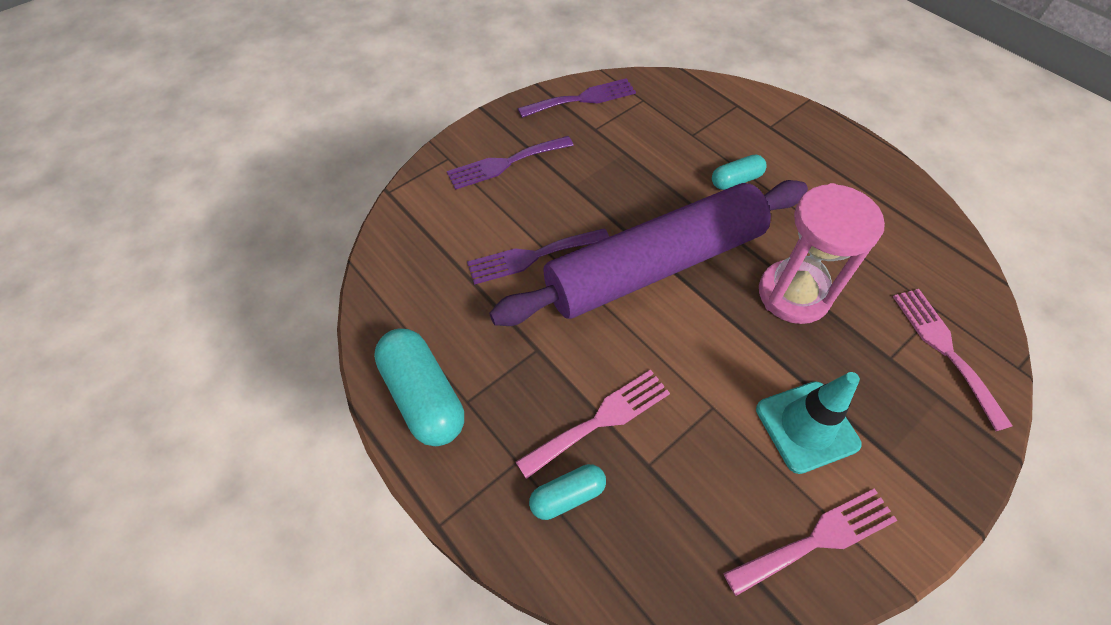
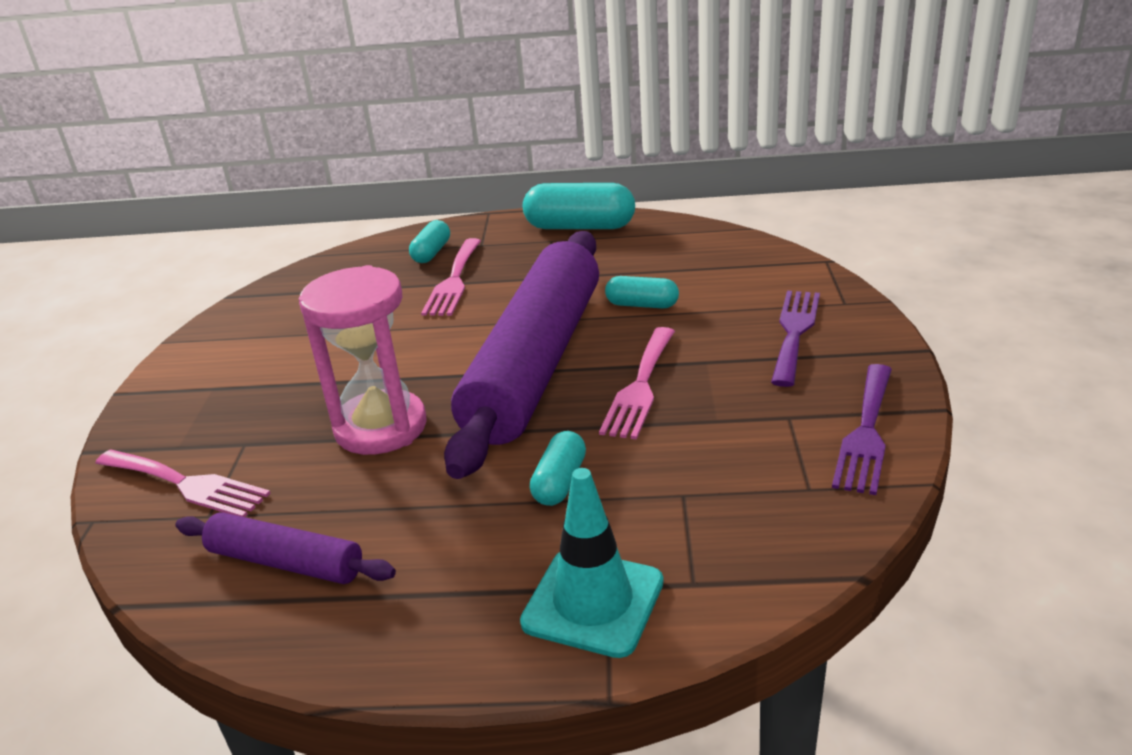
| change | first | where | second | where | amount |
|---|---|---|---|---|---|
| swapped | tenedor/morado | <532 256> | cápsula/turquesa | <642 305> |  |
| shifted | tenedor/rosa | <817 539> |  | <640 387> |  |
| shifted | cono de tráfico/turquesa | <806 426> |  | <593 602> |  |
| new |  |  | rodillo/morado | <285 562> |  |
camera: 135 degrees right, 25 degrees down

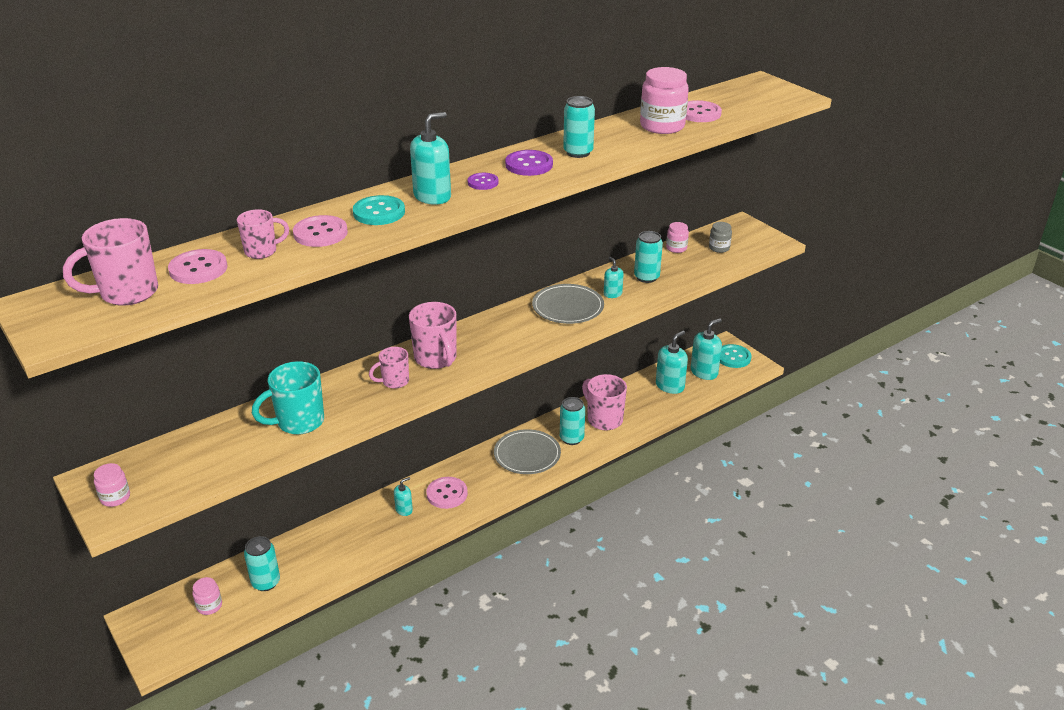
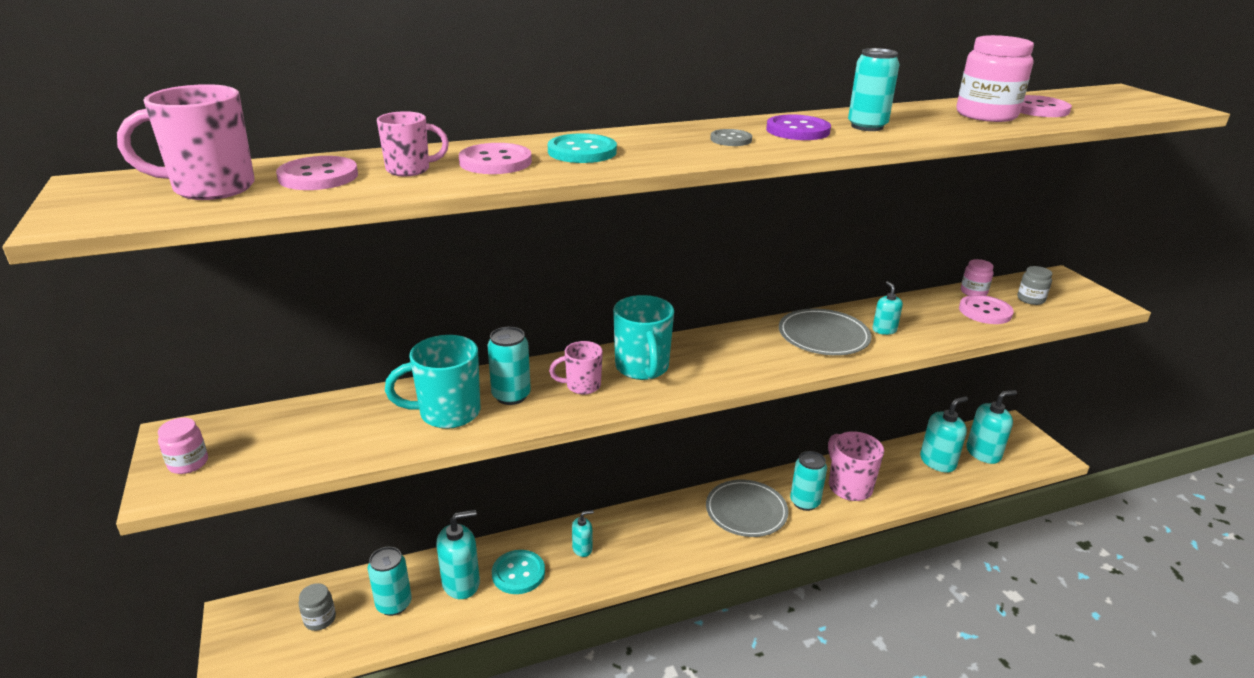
| change | first | where | second | where | amount |
|---|---|---|---|---|---|
| repainted | tarro/rosa | <209 606> | tarro/gris | <320 619> |  |
| repainted | taza/rosa | <436 359> | taza/turquesa | <642 368> |  |
| shifted | dispensador de jabón/turquesa | <432 196> |  | <461 583> |  |
| shifted | botón/rosa | <447 494> |  | <985 311> |  |
| repainted | botón/morado | <483 182> | botón/gris | <731 139> |  |
| shifted | lata/turquesa | <646 277> |  | <511 396> |  |
| shifted | botón/turquesa | <733 357> |  | <518 573> |  |
camera: 15 degrees right, 5 degrees down

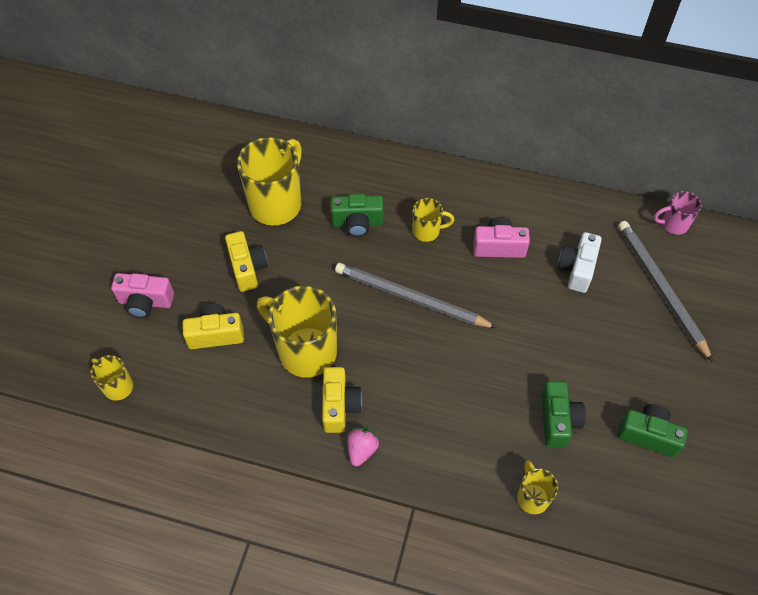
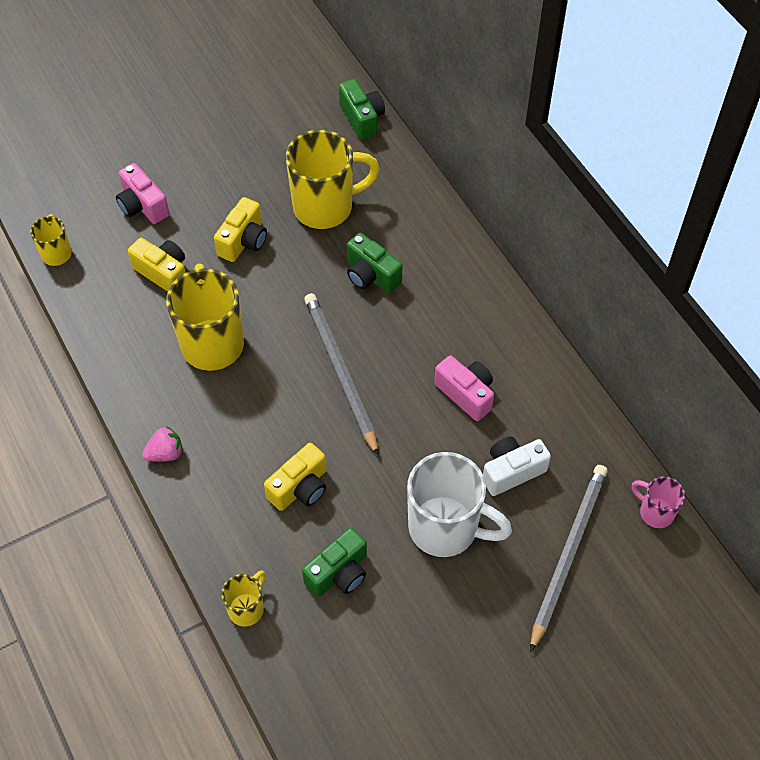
| change | first | where | second | where | amount |
|---|---|---|---|---|---|
| shifted | cámara/amarillo | <339 406> |  | <300 488> |  |
| gone | taza/amarillo | <427 231> |  |  |  |
| shifted | cámara/verde | <648 435> |  | <362 118> |  |
| new |  |  | taza/blanco | <446 528> |  |
camera: 45 degrees right, 0 degrees up

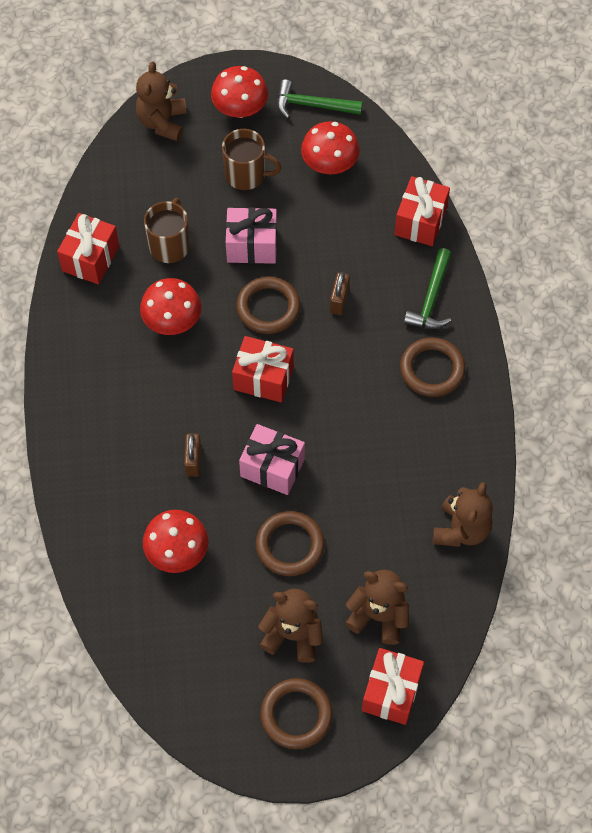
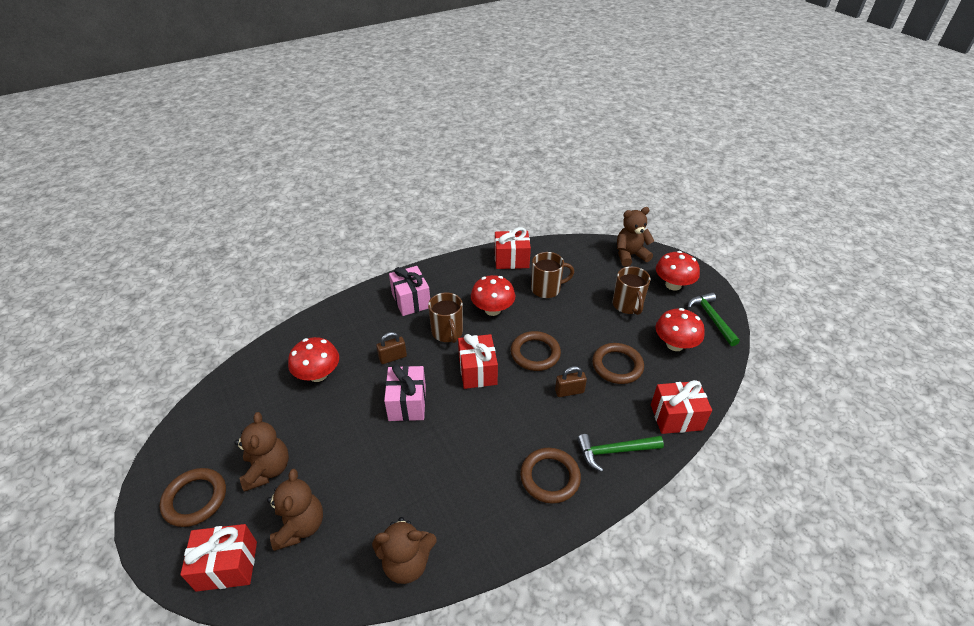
| change | first | where | second | where | amount |
|---|---|---|---|---|---|
| shifted | regalo/rosa | <252 245> |  | <411 300> |  |
| shifted | anillo/marrón | <290 545> |  | <617 366> |  |
| new |  |  | taza/marrón | <447 332> |  |
camera: 65 degrees right, 20 degrees down

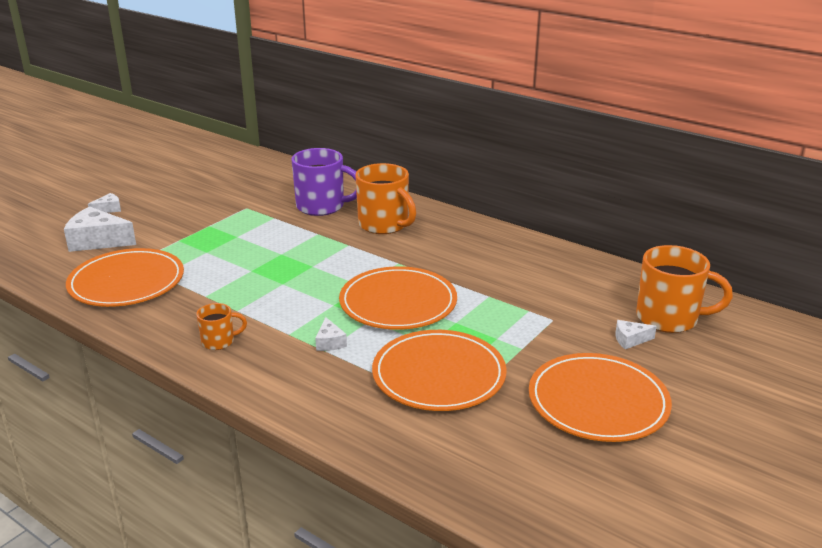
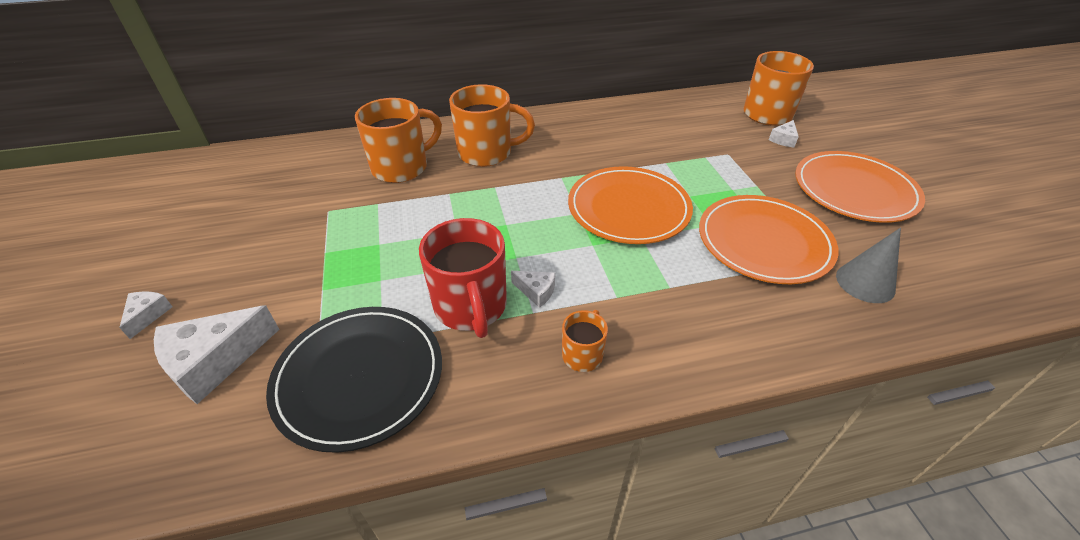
| change | first | where | second | where | amount |
|---|---|---|---|---|---|
| repainted | plato/naranja | <126 282> | plato/negro | <359 377> |  |
| repainted | taza/morado | <322 206> | taza/naranja | <402 167> |  |
| shifted | queso/blanco | <330 342> |  | <536 291> |  |
| new |  |  | taza/rojo | <471 307> |  |
| new |  |  | cono/gris | <865 282> |  |
camera: 50 degrees left, 15 degrees up

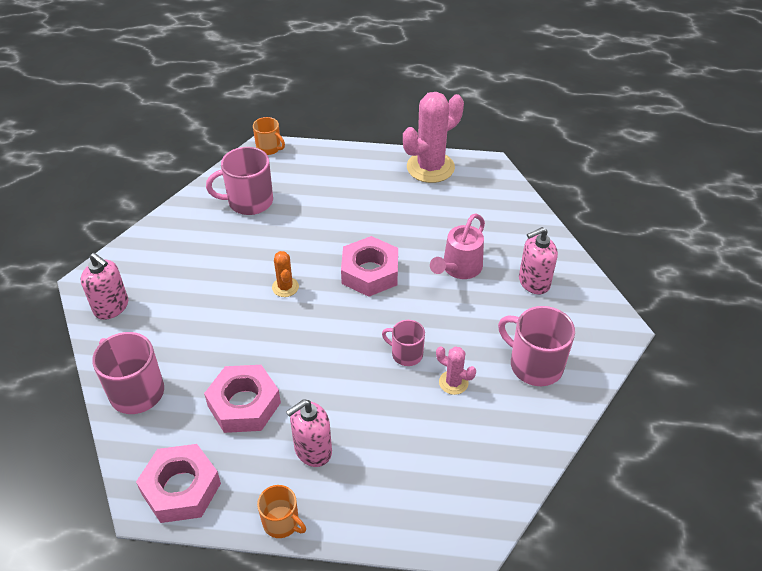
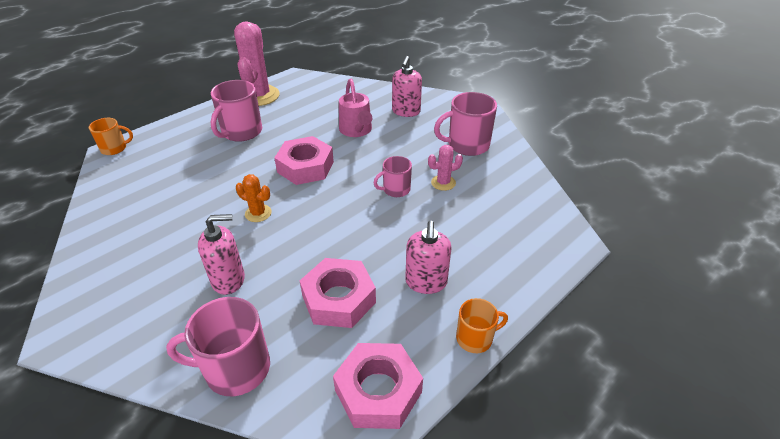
| change | first | where | second | where | amount |
|---|---|---|---|---|---|
| shifted | dispensador de jabón/rosa | <111 307> |  | <228 279> |  |
| shifted | taza/rosa | <249 201> |  | <241 132> |  |
camera: 50 degrees left, 5 degrees down

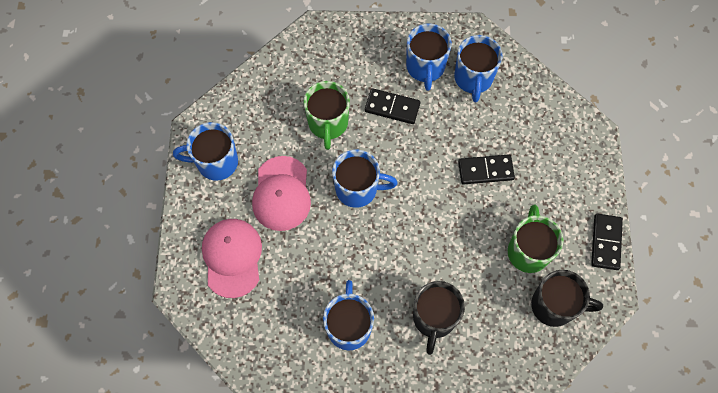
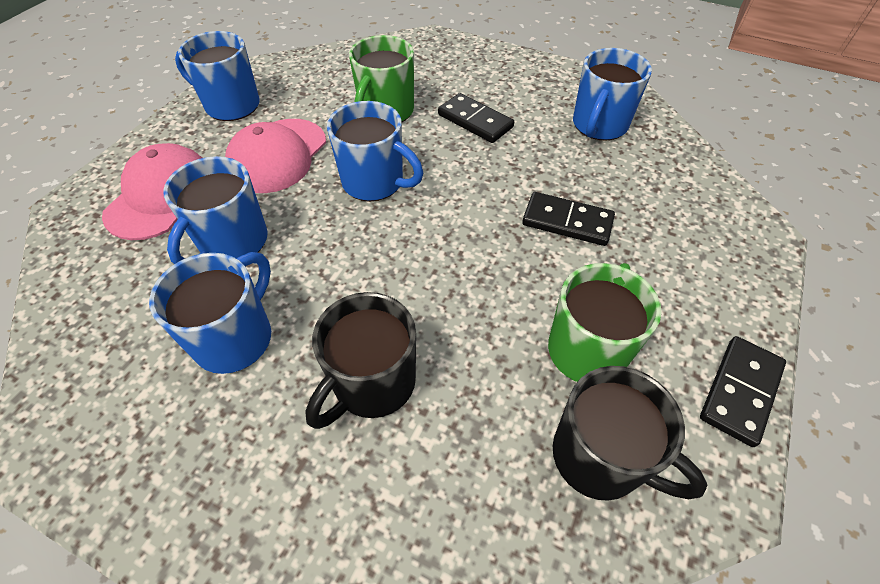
| change | first | where | second | where | amount |
|---|---|---|---|---|---|
| shifted | taza/azul | <425 67> |  | <232 242> |  |
camera: 25 degrees right, 15 degrees down

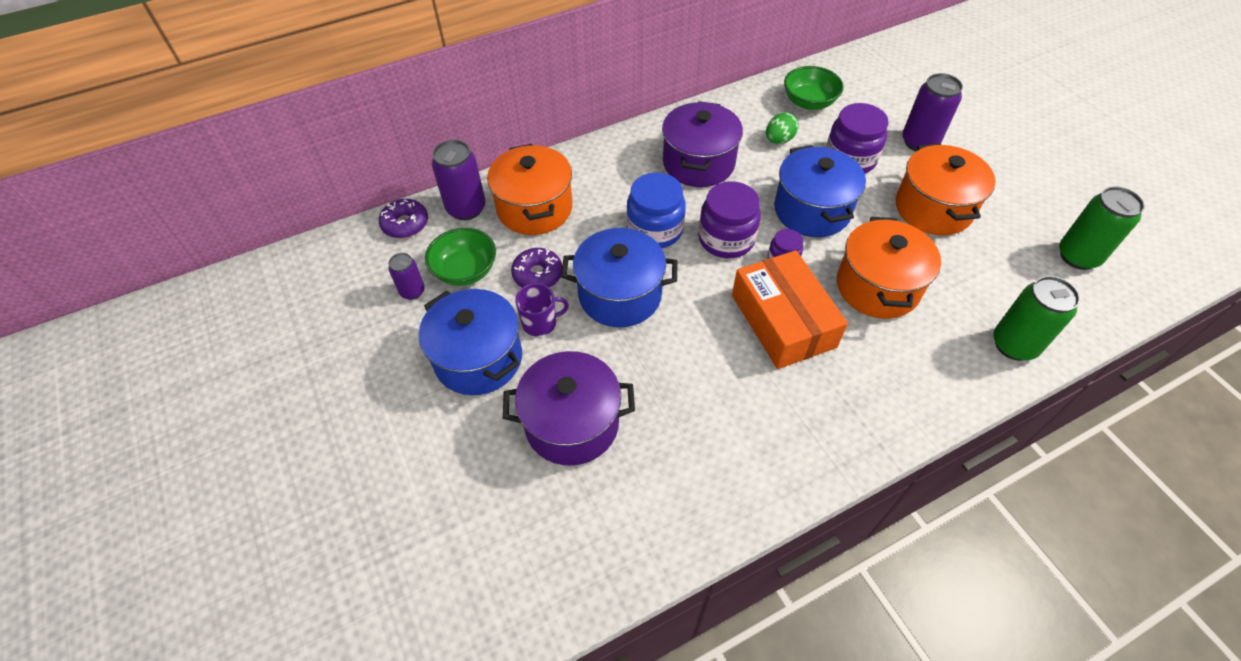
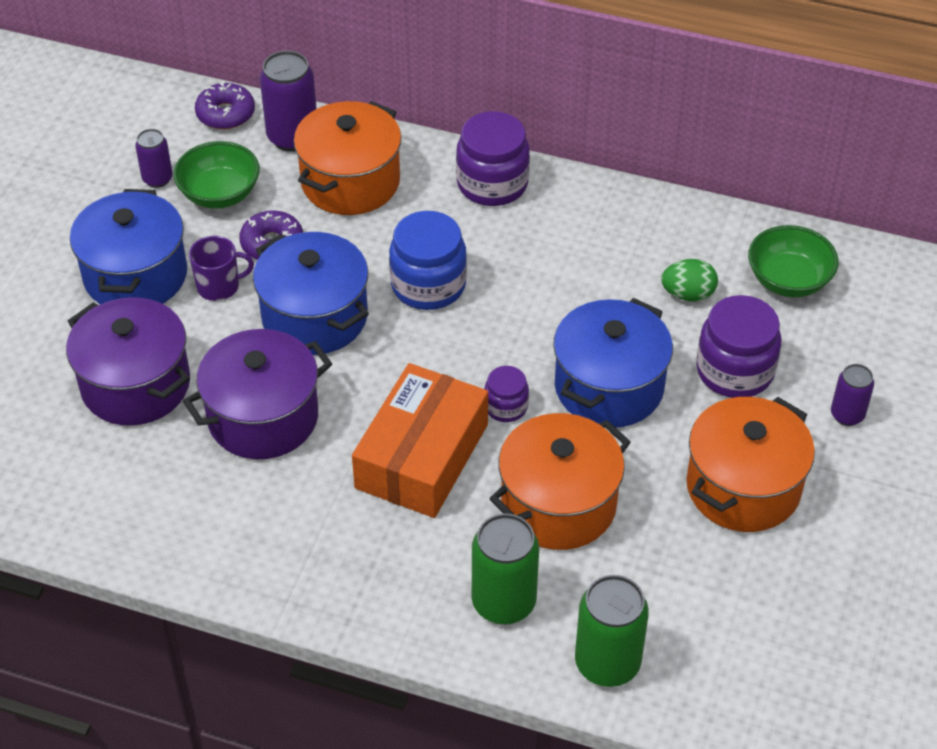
| change | first | where | second | where | amount |
|---|---|---|---|---|---|
| rotated | taza/morado | <540 323> |  | <219 286> | 45 degrees counterclockwise |
| shifted | olla/morado | <698 163> |  | <263 417> |  |
| shifted | tarro/morado | <726 239> |  | <492 184> |  |
| scaled | lata/morado | <919 142> |  | <847 415> | x0.59 |
| shifted | lata/verde | <1078 256> |  | <503 602> |  |
camera: 45 degrees right, 5 degrees down

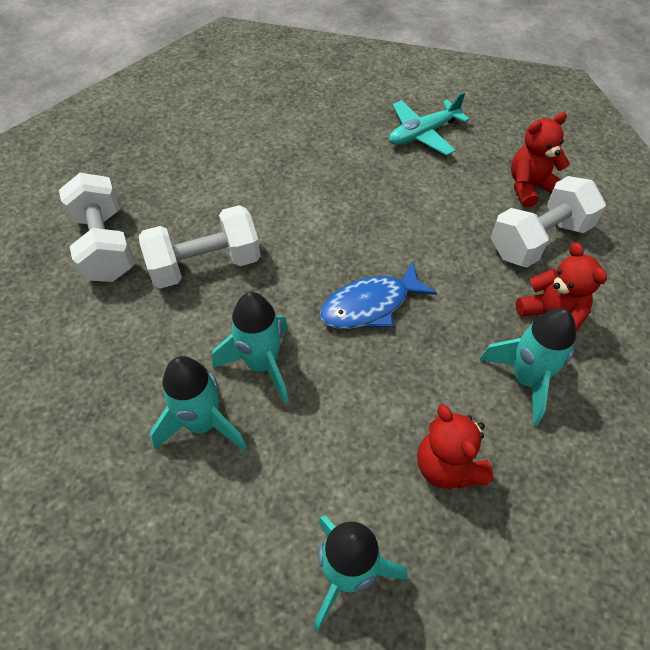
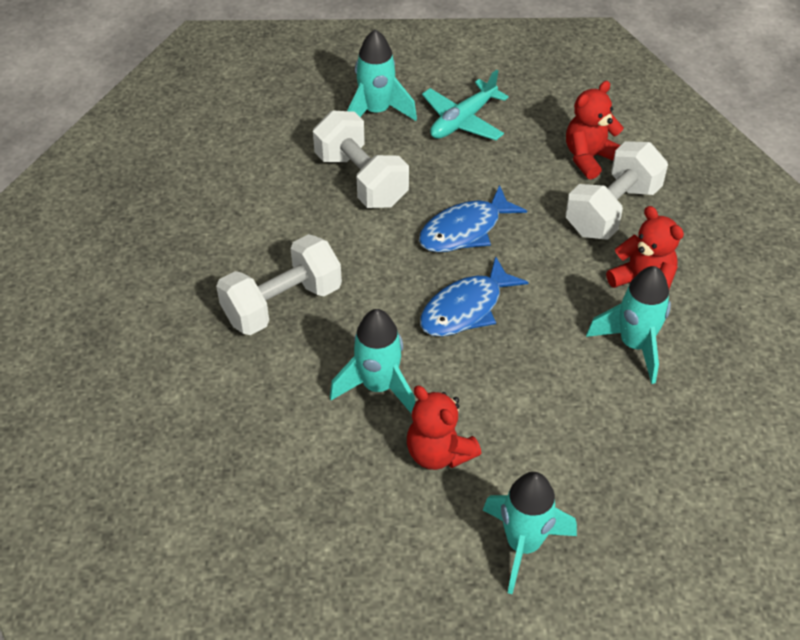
| change | first | where | second | where | amount |
|---|---|---|---|---|---|
| shifted | mancuerna/blanco | <105 245> |  | <361 179> |  |
| shifted | cohete/turquesa | <202 423> |  | <376 112> |  |
| shifted | osito/rojo | <447 466> |  | <438 452> |  |
| new |  |  | pez/azul | <465 230> |  |
camera: 15 degrees left, 5 degrees down

